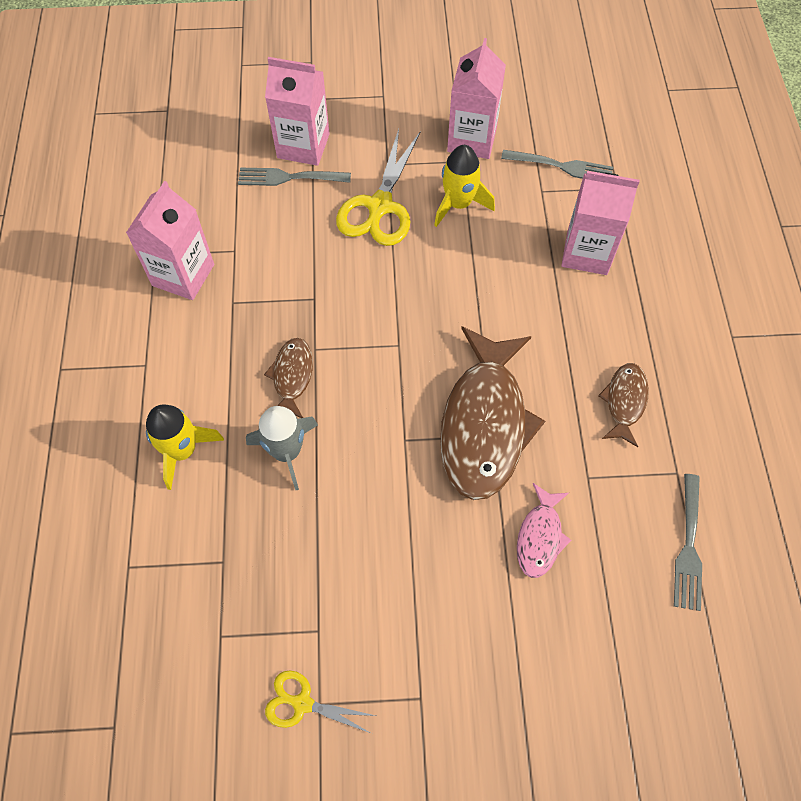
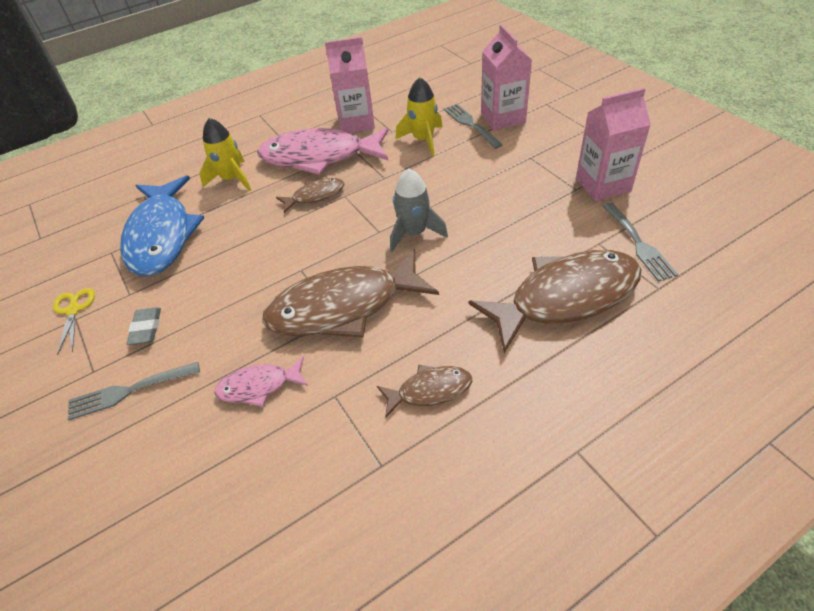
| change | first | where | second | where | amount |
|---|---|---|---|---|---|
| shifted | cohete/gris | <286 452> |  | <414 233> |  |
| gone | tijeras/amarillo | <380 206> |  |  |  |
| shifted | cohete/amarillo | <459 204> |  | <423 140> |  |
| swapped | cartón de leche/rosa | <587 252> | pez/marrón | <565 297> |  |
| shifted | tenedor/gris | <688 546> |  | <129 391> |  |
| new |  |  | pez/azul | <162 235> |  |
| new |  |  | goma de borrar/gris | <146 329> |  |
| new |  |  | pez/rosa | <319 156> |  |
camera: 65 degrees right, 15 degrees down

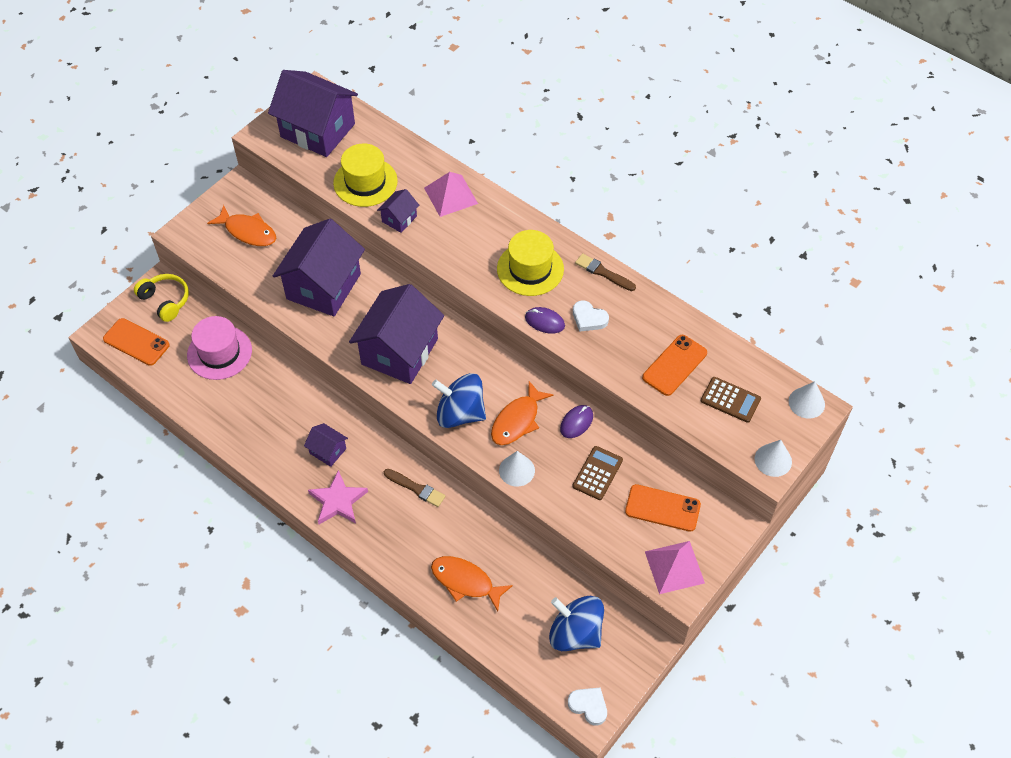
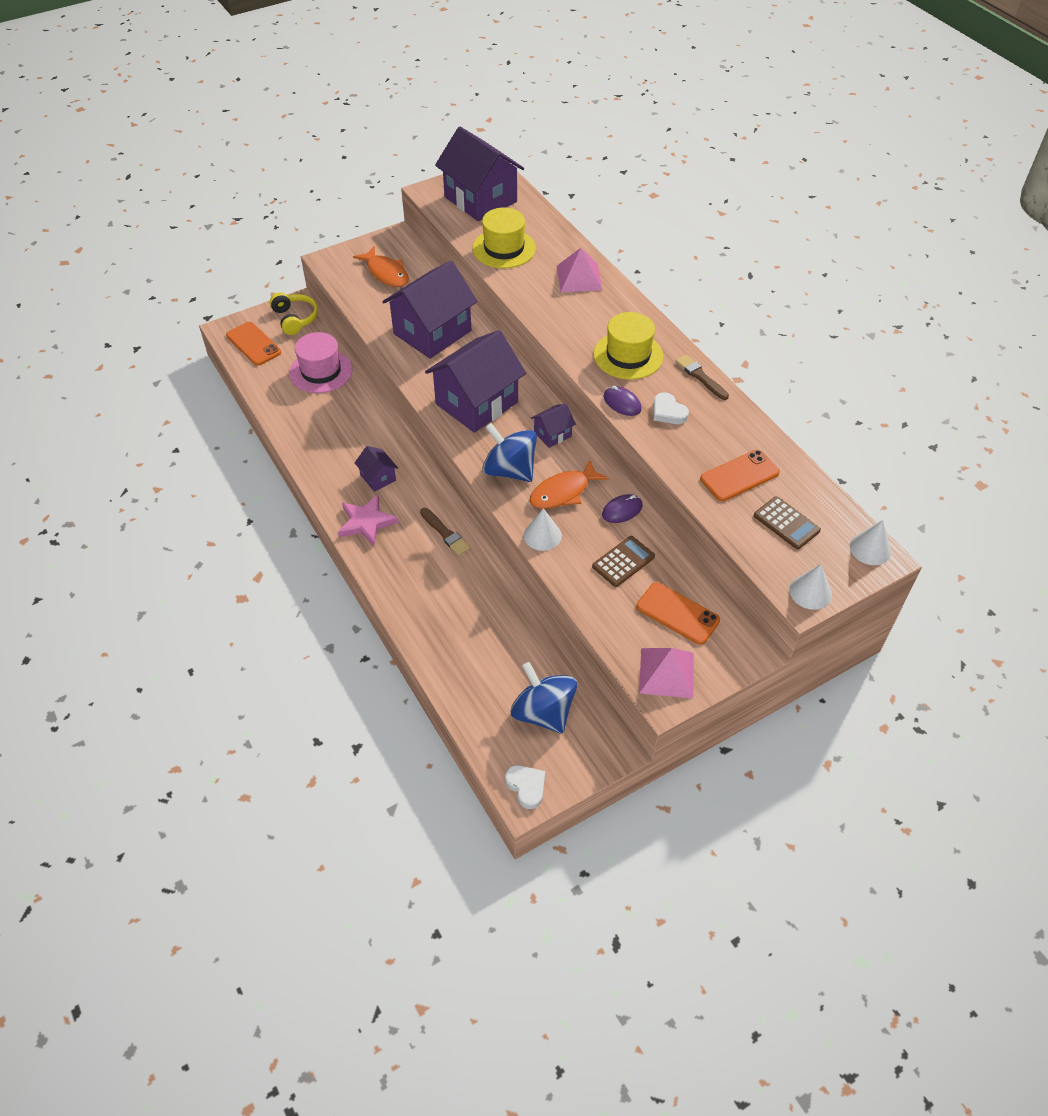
| change | first | where | second | where | amount |
|---|---|---|---|---|---|
| shifted | casa/morado | <399 219> |  | <552 434> |  |
| gone | pez/naranja | <465 581> |  |  |  |
camera: 20 degrees right, 5 degrees down

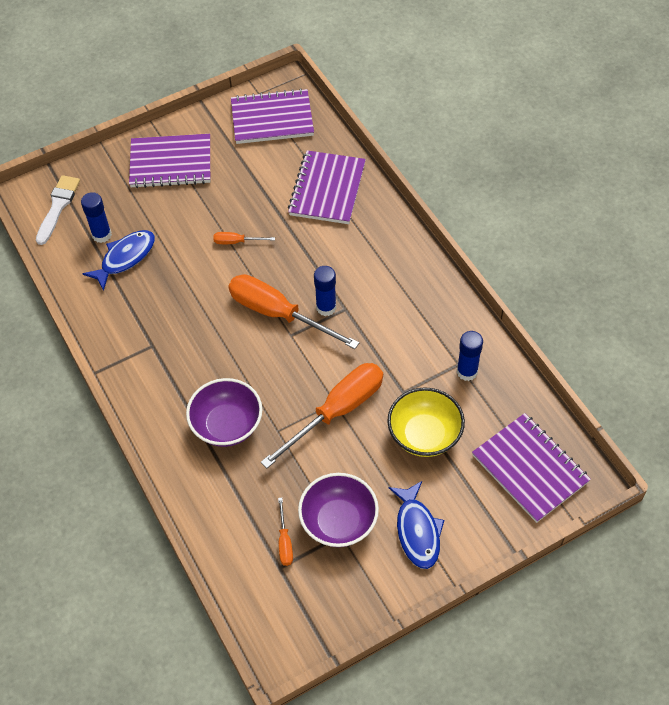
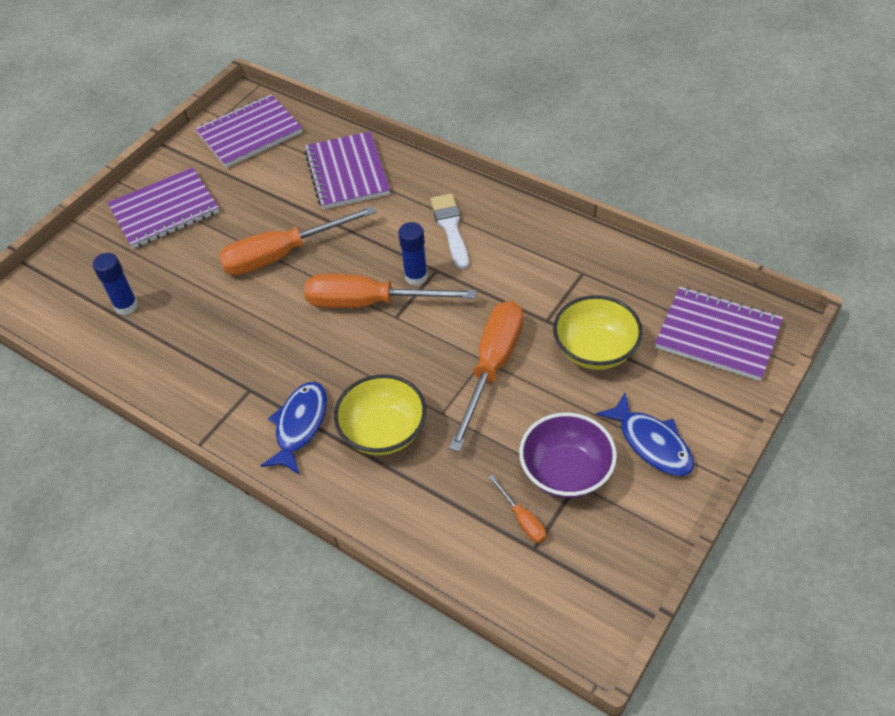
| change | first | where | second | where | amount |
|---|---|---|---|---|---|
| shifted | pincel/blanco | <58 207> |  | <450 228> |  |
| shifted | pez/azul | <125 258> |  | <300 425> |  |
| repainted | cuenco/morado | <227 425> | cuenco/amarillo | <383 432> |  |
| scaled | destornillador/naranja | <236 242> |  | <282 254> | x2.28 |
| gone | barra de pegamento/azul | <467 372> |  |  |  |
camera: 25 degrees left, 5 degrees down

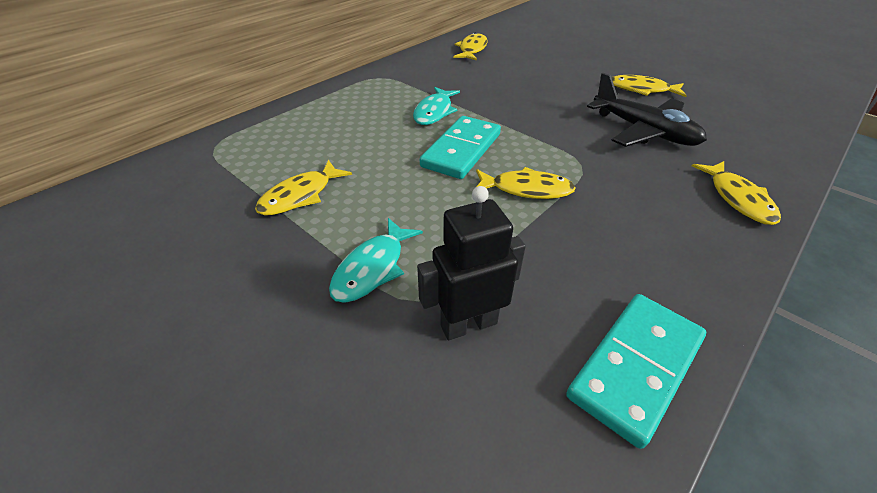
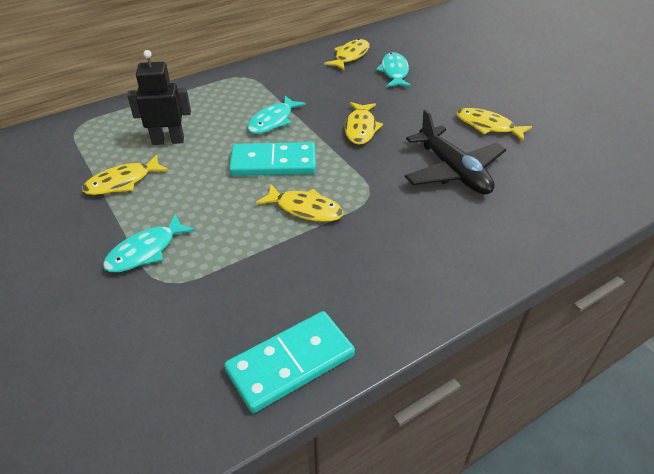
| change | first | where | second | where | amount |
|---|---|---|---|---|---|
| shifted | robot/negro | <468 324> |  | <168 140> |  |
| rotated | ficha de dominó/turquesa | <461 150> |  | <273 163> | 45 degrees clockwise |
| shifted | pez/amarillo | <737 199> |  | <361 128> |  |
| new |  |  | pez/turquesa | <394 72> |  |
camera: 15 degrees right, 0 degrees up

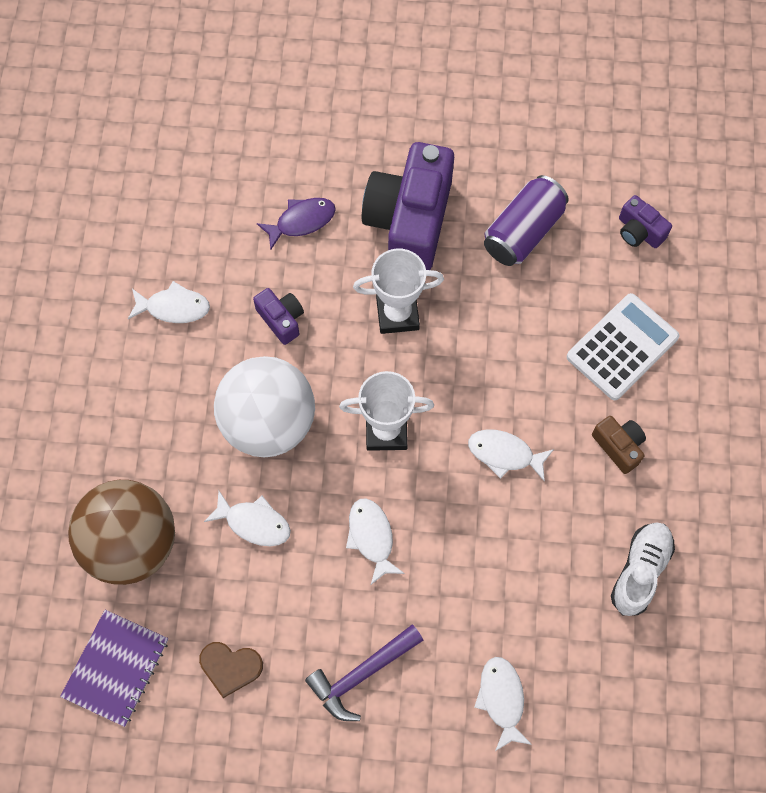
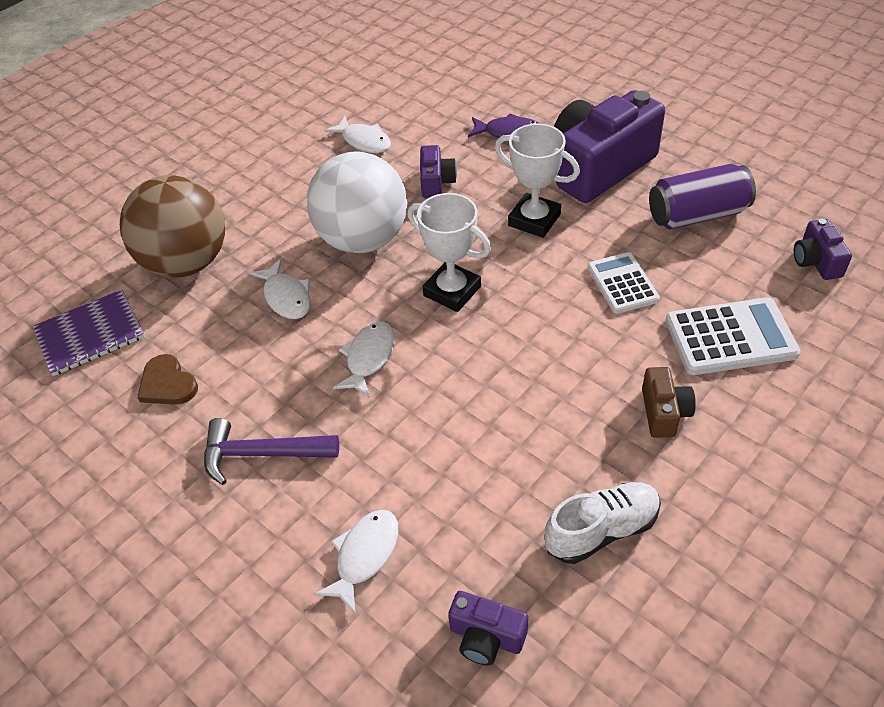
| change | first | where | second | where | amount |
|---|---|---|---|---|---|
| gone | pez/blanco | <504 454> |  |  |  |
| new |  |  | cámara/morado | <486 637> |  |
| new |  |  | calculadora/blanco | <622 283> |  |
camera: 40 degrees right, 20 degrees down

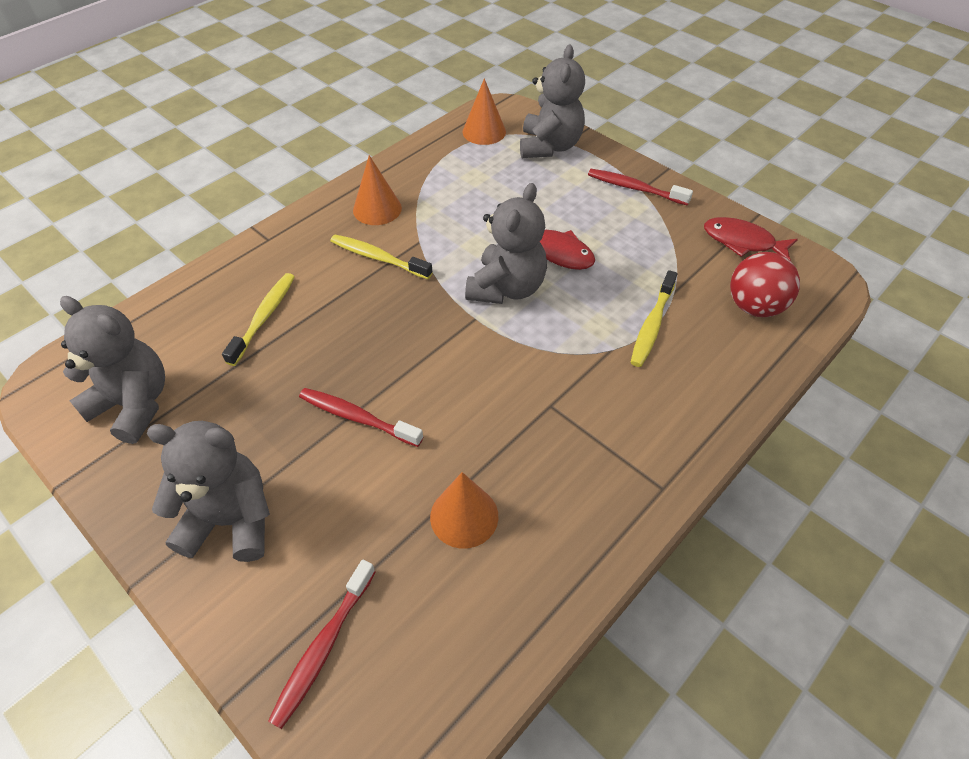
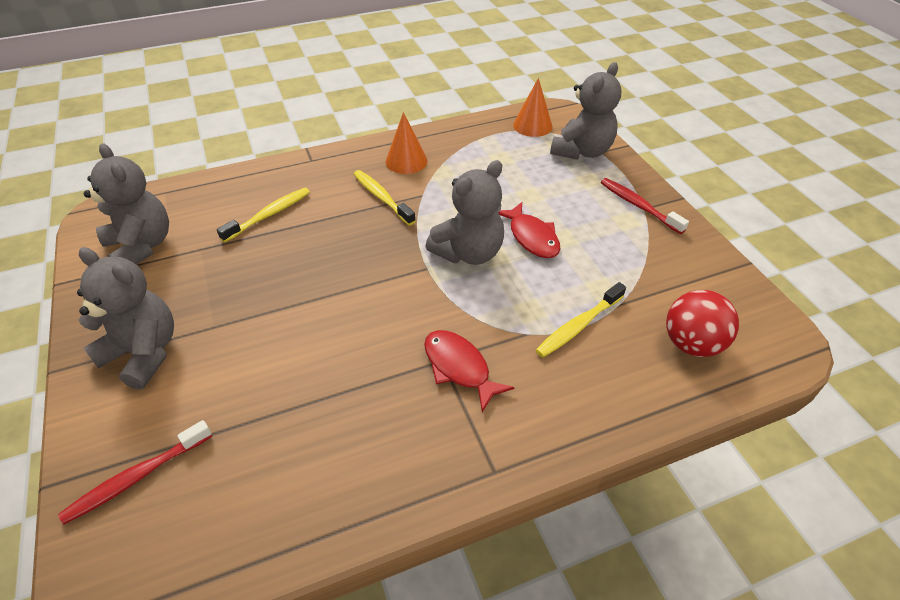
| change | first | where | second | where | amount |
|---|---|---|---|---|---|
| gone | cepillo de dientes/rojo | <357 417> |  |  |  |
| gone | cono/naranja | <464 516> |  |  |  |
| shifted | pez/rojo | <742 242> |  | <459 368> |  |
camera: 25 degrees right, 5 degrees down

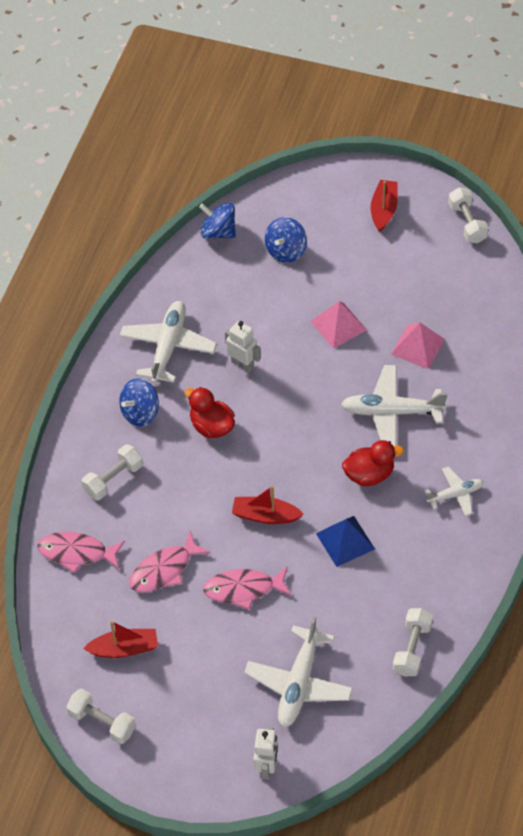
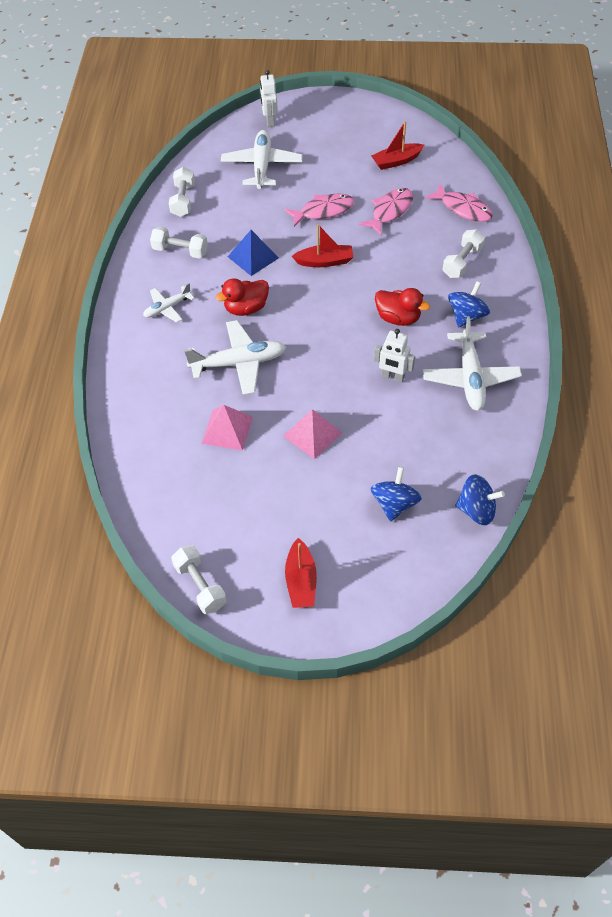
| change | first | where | second | where | amount |
|---|---|---|---|---|---|
| rotated | pez/rosa | <77 553> |  | <463 209> | 45 degrees clockwise |
| shifted | mancuerna/blanco | <102 722> |  | <180 251> |  |
camera: 165 degrees right, 0 degrees up

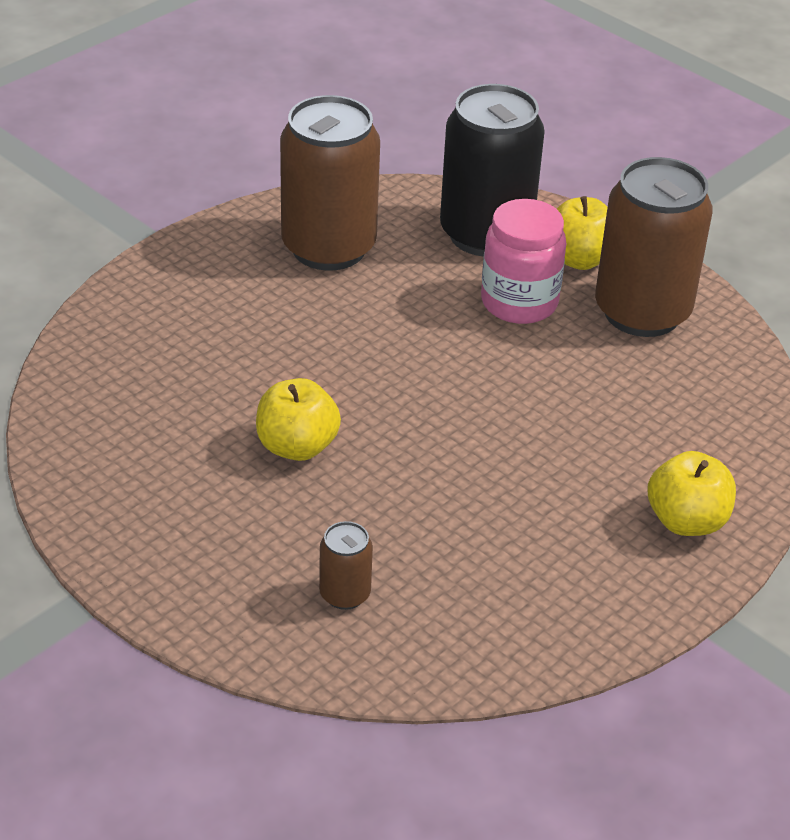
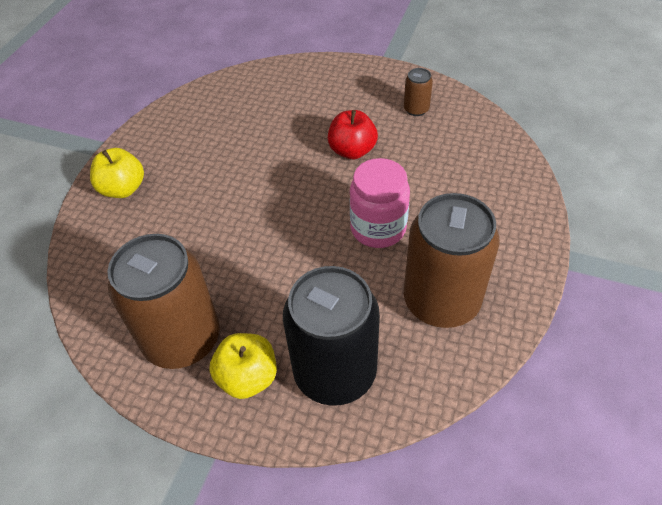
| change | first | where | second | where | amount |
|---|---|---|---|---|---|
| repainted | manzana/amarillo | <297 446> | manzana/rojo | <352 151> |  |
| shifted | lata/marrón | <345 594> |  | <416 109> |  |
| shifted | tarro/rosa | <519 302> |  | <378 228> |  |
camera: 160 degrees right, 10 degrees up

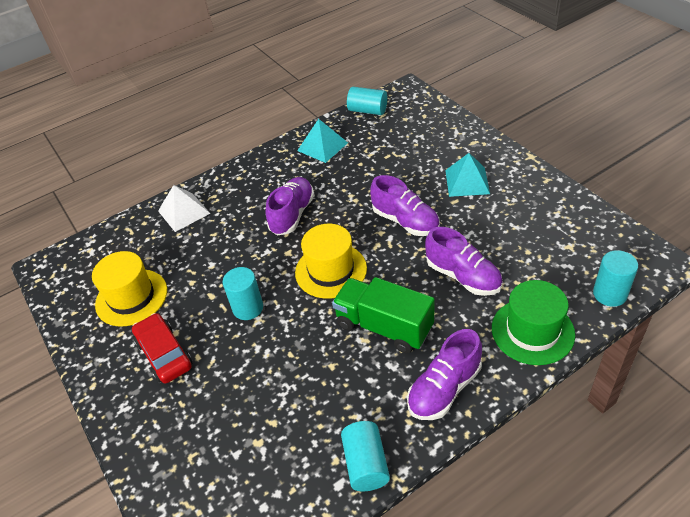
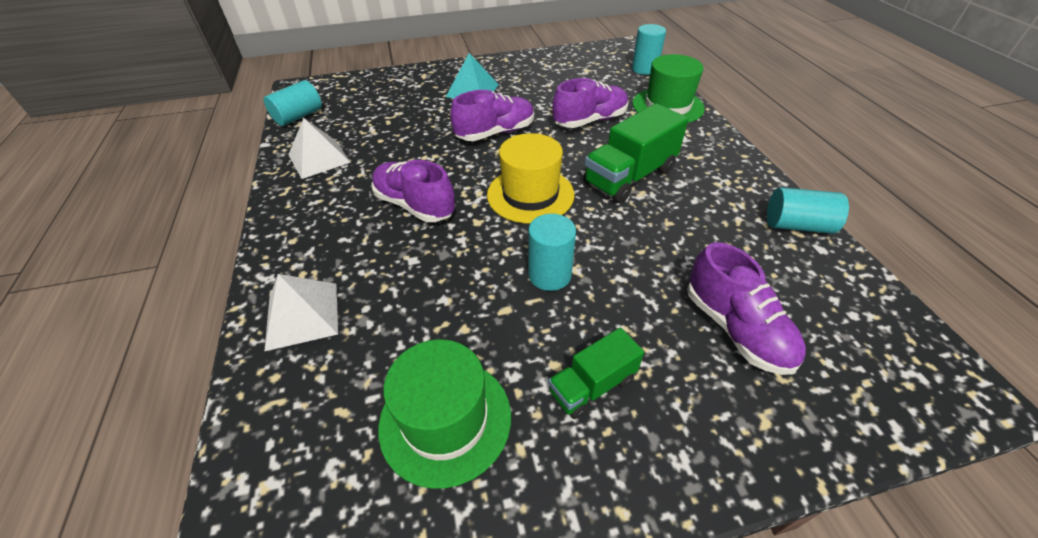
| change | first | where | second | where | amount |
|---|---|---|---|---|---|
| repainted | sombrero/amarillo | <131 297> | sombrero/verde | <445 419> |  |
| swapped | coche/rojo | <164 354> | camión/verde | <592 385> |  |
| repainted | pirámide/turquesa | <322 146> | pirámide/blanco | <319 158> |  |
| shifted | zapato/morado | <444 389> |  | <736 329> |  |
camera: 75 degrees left, 0 degrees up

